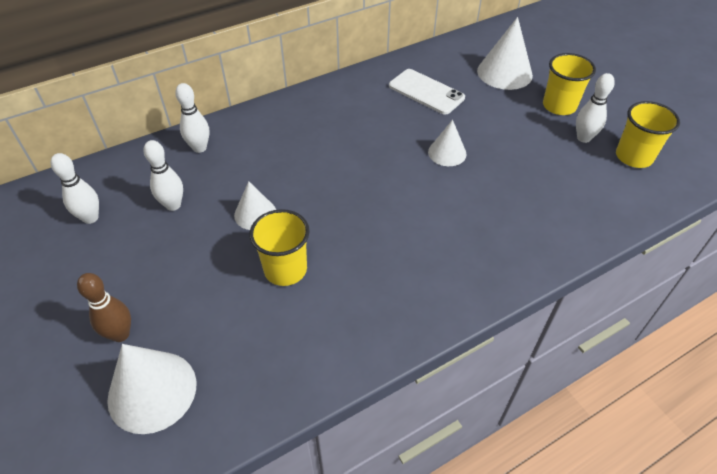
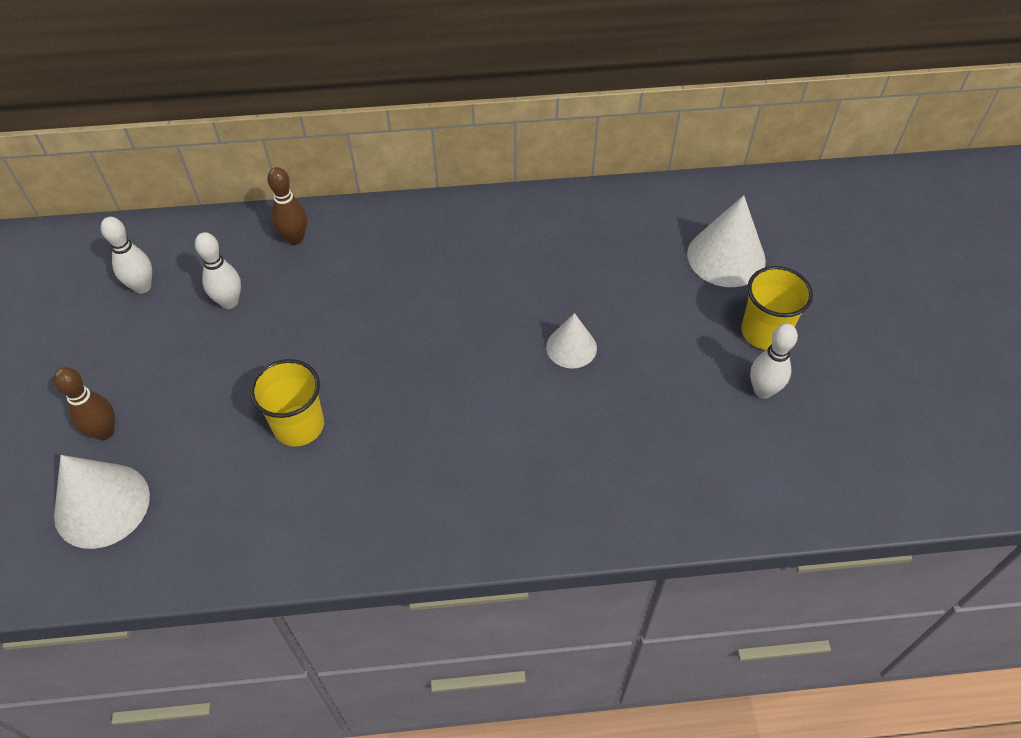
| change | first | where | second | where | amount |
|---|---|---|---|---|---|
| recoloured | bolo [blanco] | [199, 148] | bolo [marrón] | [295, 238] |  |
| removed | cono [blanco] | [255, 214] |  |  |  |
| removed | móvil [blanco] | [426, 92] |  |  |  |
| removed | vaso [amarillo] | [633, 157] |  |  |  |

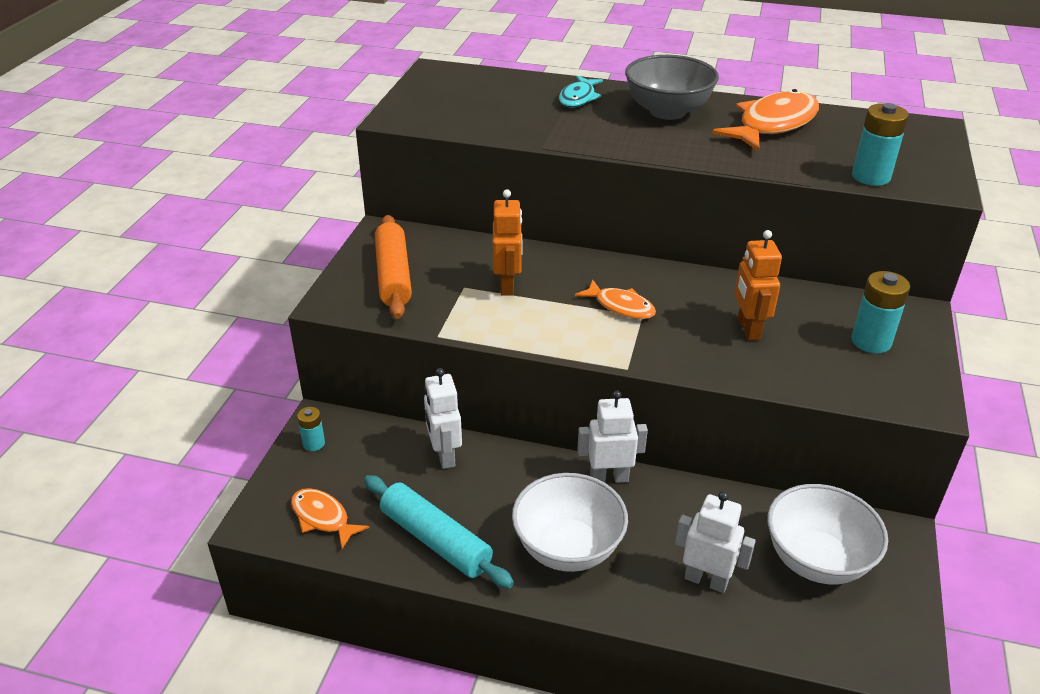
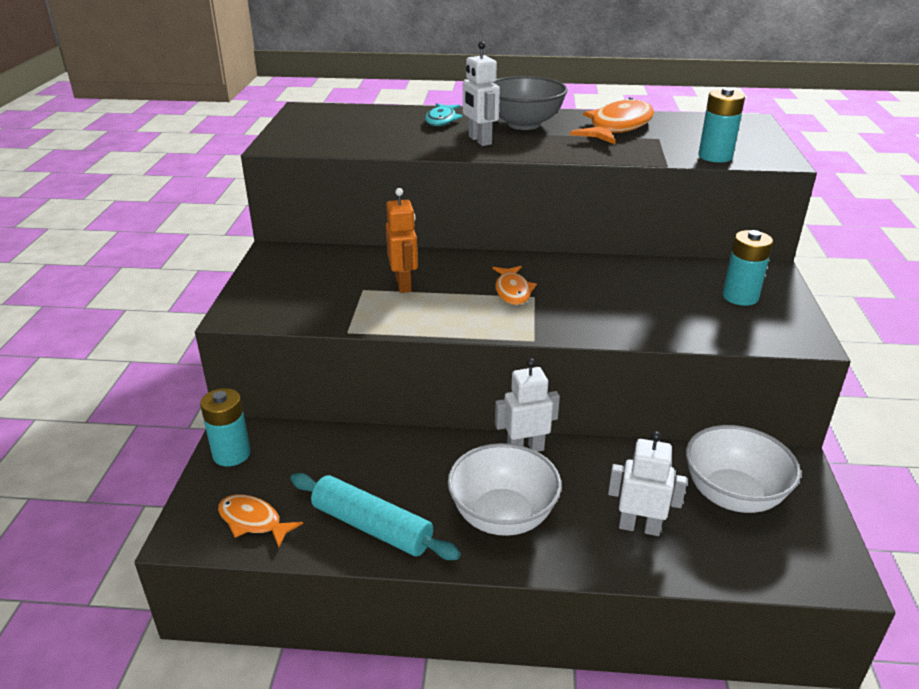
| change | first | where | second | where | amount |
|---|---|---|---|---|---|
| resized | pila [turquesa] | [314, 443] |  | [231, 454] | x1.71 |
| removed | rodillo [naranja] | [393, 276] |  |  |  |
| moved | robot [blanco] | [444, 455] |  | [479, 140] |  |
| turned | pez [naranja] | [620, 306] |  | [512, 291] | 60 degrees clockwise |
| removed | robot [naranja] | [748, 329] |  |  |  |

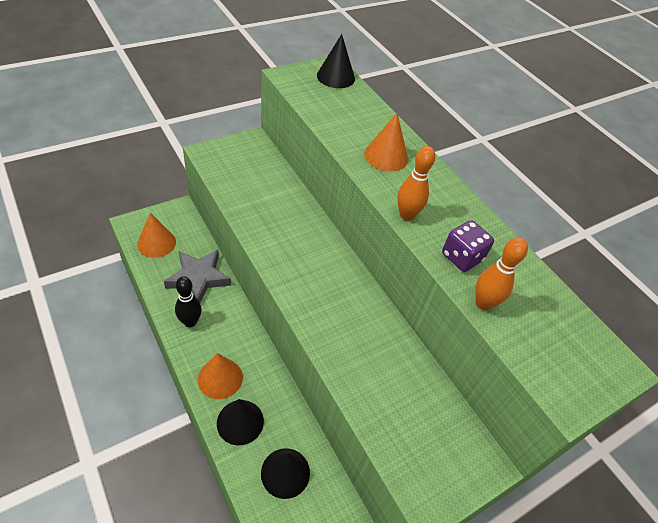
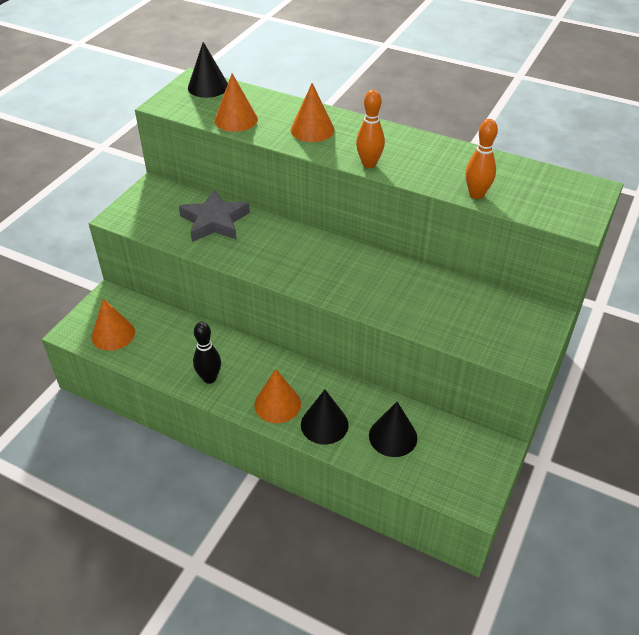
| change | first | where | second | where | amount |
|---|---|---|---|---|---|
| moved | estrella [gris] | [198, 278] |  | [215, 221] |  |
| removed | dado [morado] | [462, 257] |  |  |  |
| added |  |  | cono [naranja] | [236, 119] |  |

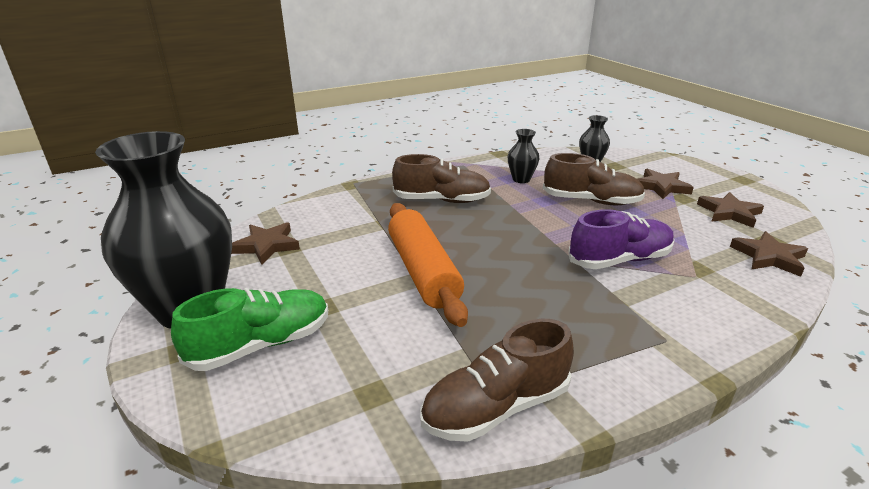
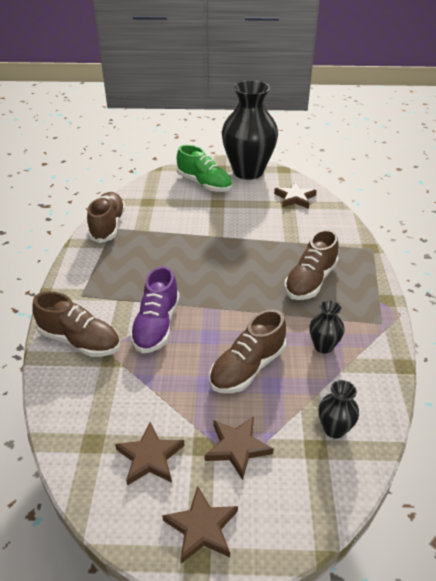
| change | first | where | second | where | amount |
|---|---|---|---|---|---|
| turned | zapato [verde] | [261, 345] |  | [204, 184] | 45 degrees counterclockwise |
| removed | rodillo [naranja] | [423, 272] |  |  |  |
| moved | estrella [marrón] | [769, 257] |  | [201, 527] |  |
| added |  |  | zapato [marrón] | [80, 341] |  |

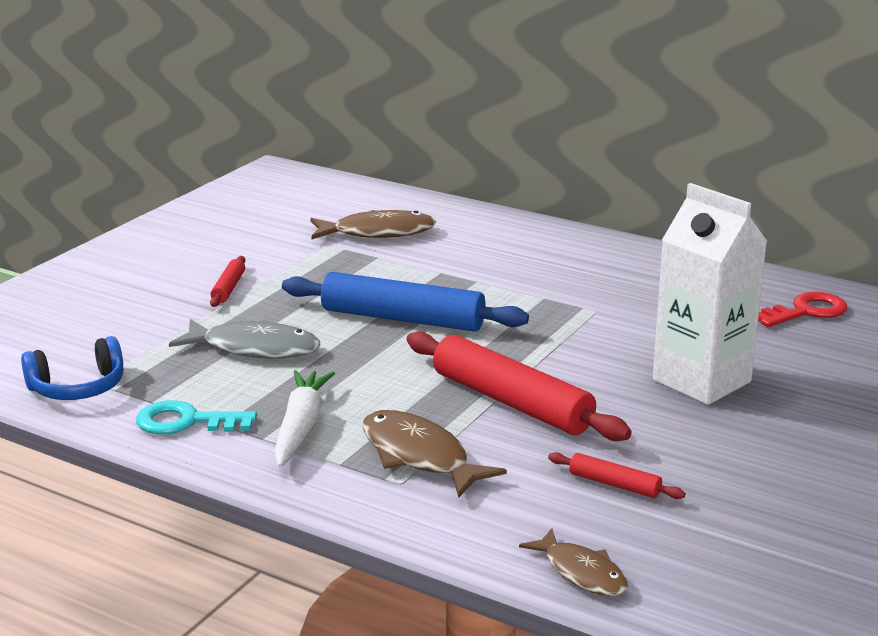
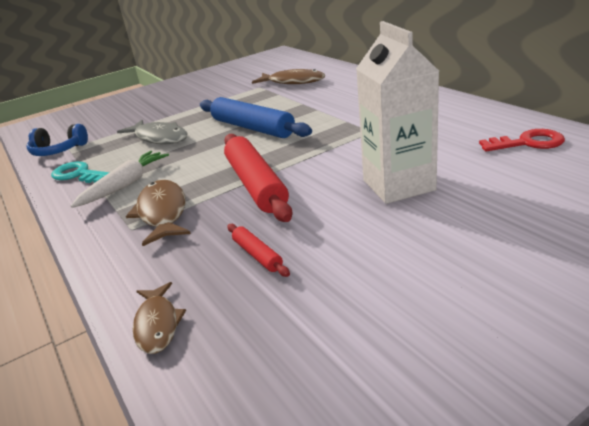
| change | first | where | second | where | amount |
|---|---|---|---|---|---|
| removed | rodillo [rojo] | [229, 288] |  |  |  |

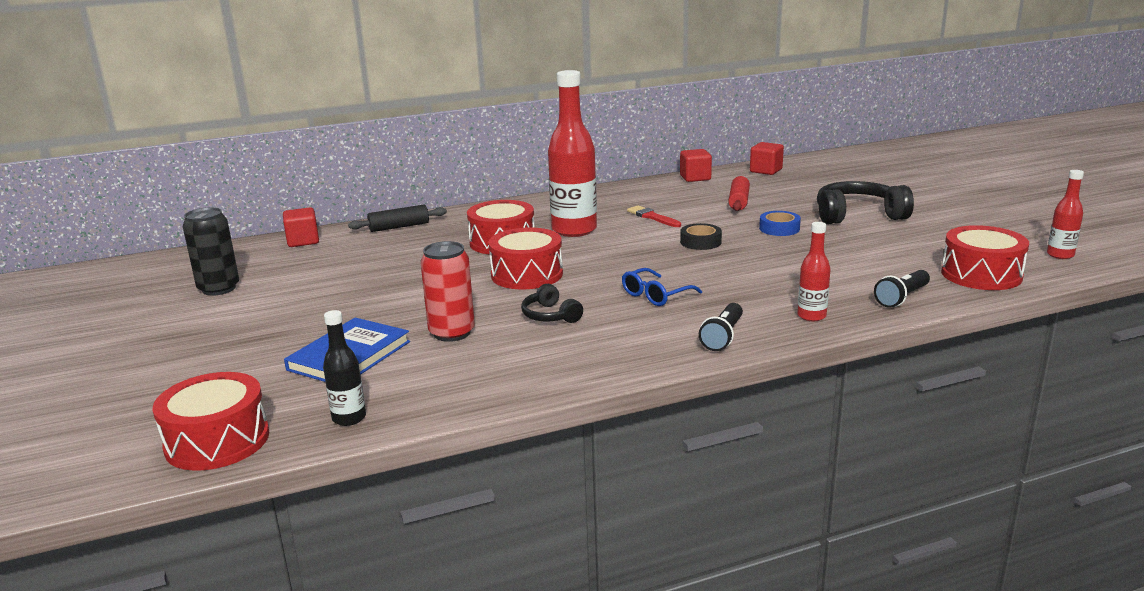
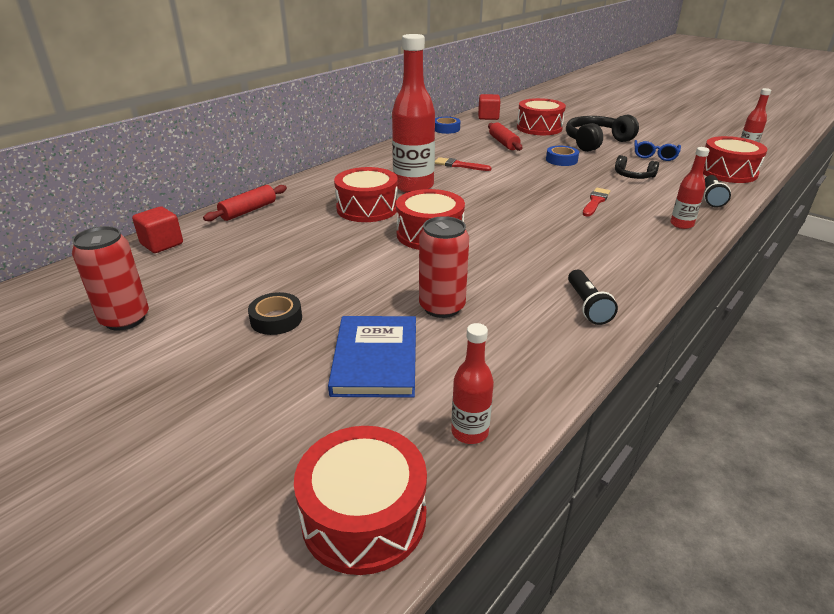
| change | first | where | second | where | amount |
|---|---|---|---|---|---|
| recoloured | lata [negro] | [219, 288] | lata [rojo] | [125, 319] |  |
| recoloured | botella [negro] | [349, 418] | botella [rojo] | [469, 432] |  |
| recoloured | rodillo [negro] | [399, 227] | rodillo [rojo] | [248, 211] |  |
| moved | auriculares [negro] | [550, 316] |  | [633, 176] |  |
| moved | gafas [azul] | [656, 295] |  | [654, 155] |  |
| replaced | cubo [rojo] | [695, 178] | cinta adhesiva [azul] | [446, 129] |  |
| moved | cinta adhesiva [negro] | [700, 242] |  | [276, 319] |  |
| moved | lámpara de mano [negro] | [723, 337] |  | [587, 306] |  |
| added |  |  | tambor [rojo] | [539, 128] |  |
| added |  |  | pincel [rojo] | [595, 202] |  |

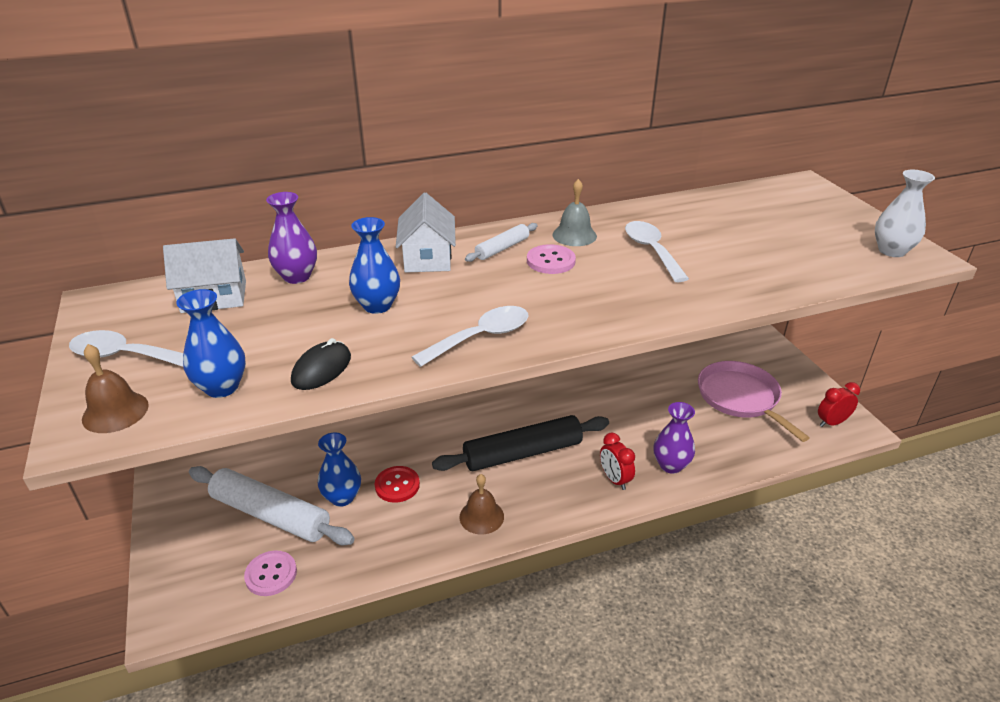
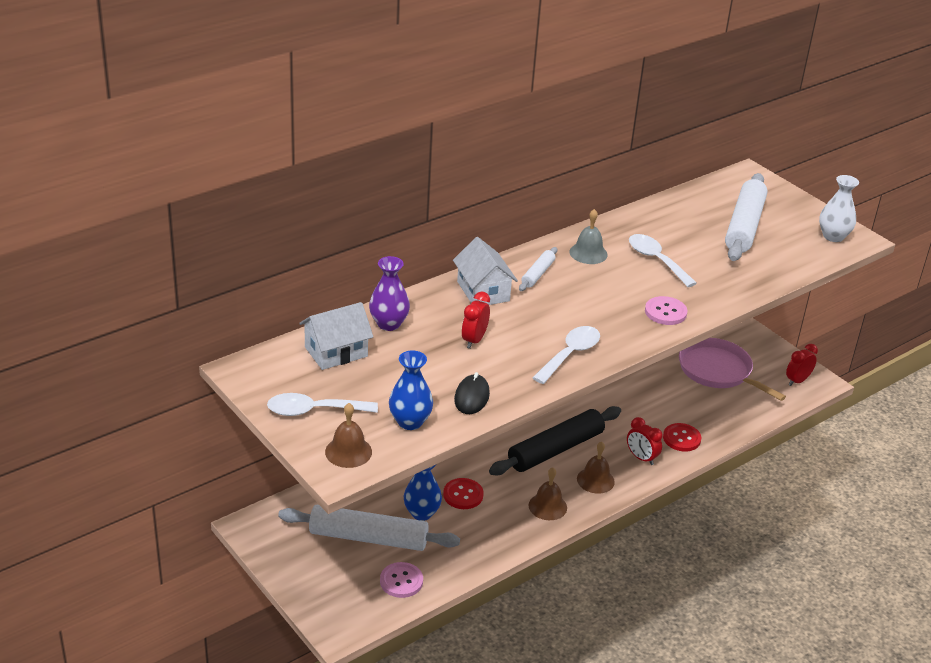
| change | first | where | second | where | amount |
|---|---|---|---|---|---|
| replaced | florero [azul] | [377, 306] | despertador [rojo] | [474, 340] |  |
| moved | botón [rosa] | [550, 261] |  | [665, 312] |  |
| replaced | florero [morado] | [670, 465] | botón [rojo] | [681, 438] |  |
| added |  |  | campana [marrón] | [595, 480] |  |
| added |  |  | rodillo [blanco] | [744, 226] |  |

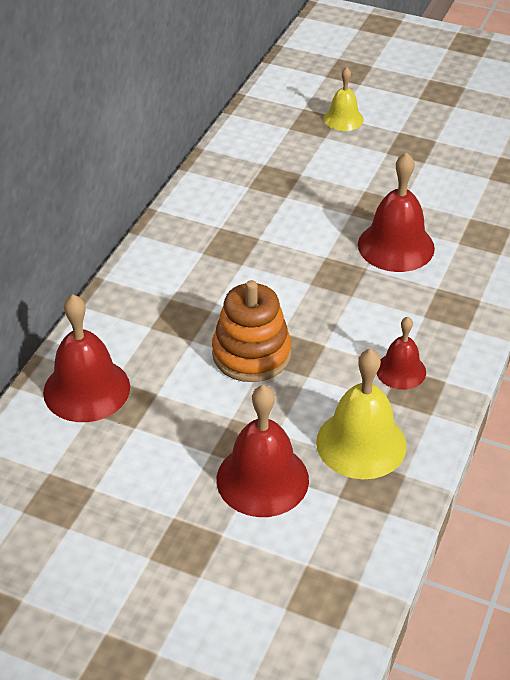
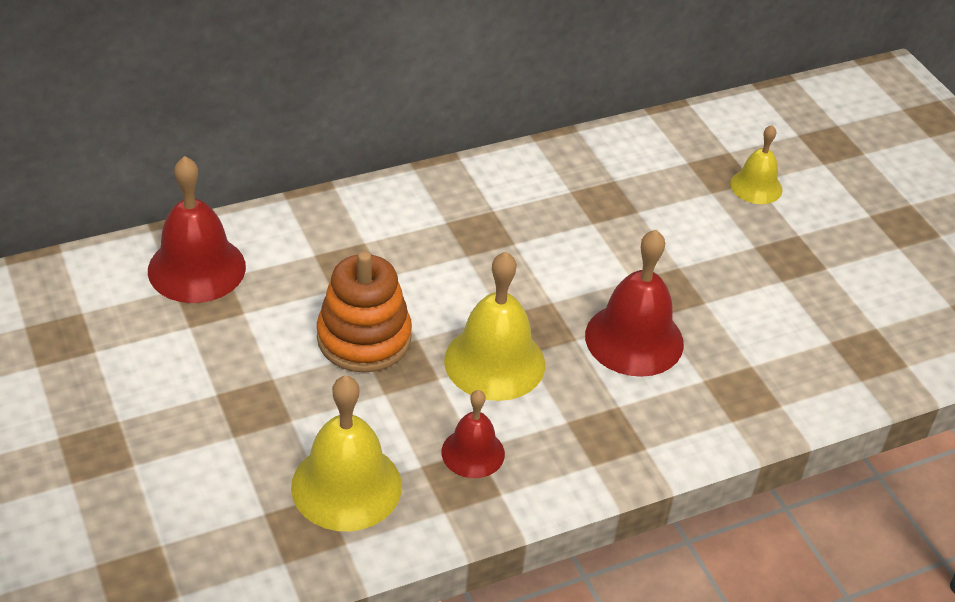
| change | first | where | second | where | amount |
|---|---|---|---|---|---|
| removed | campana [rojo] | [262, 479] |  |  |  |
| added |  |  | campana [amarillo] | [494, 362] |  |

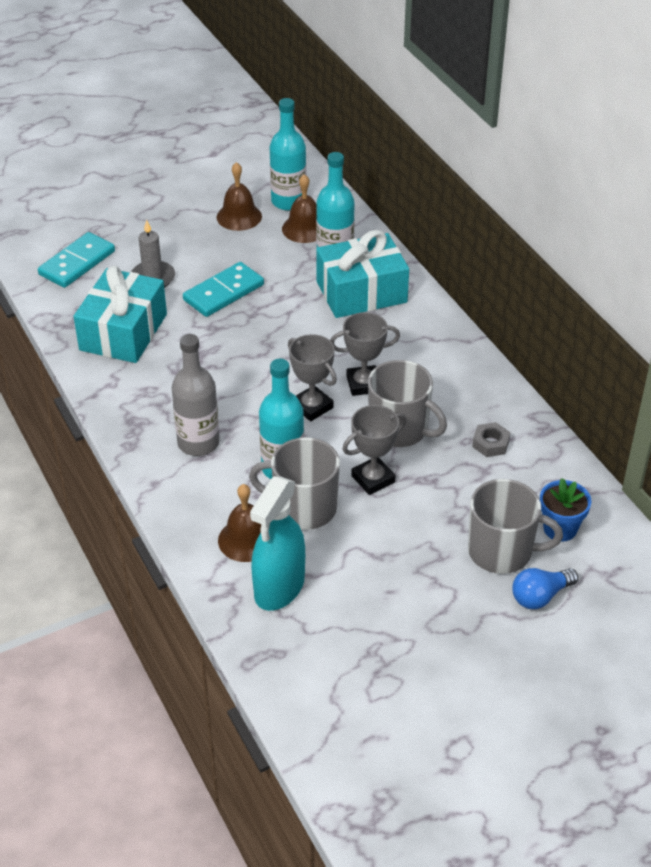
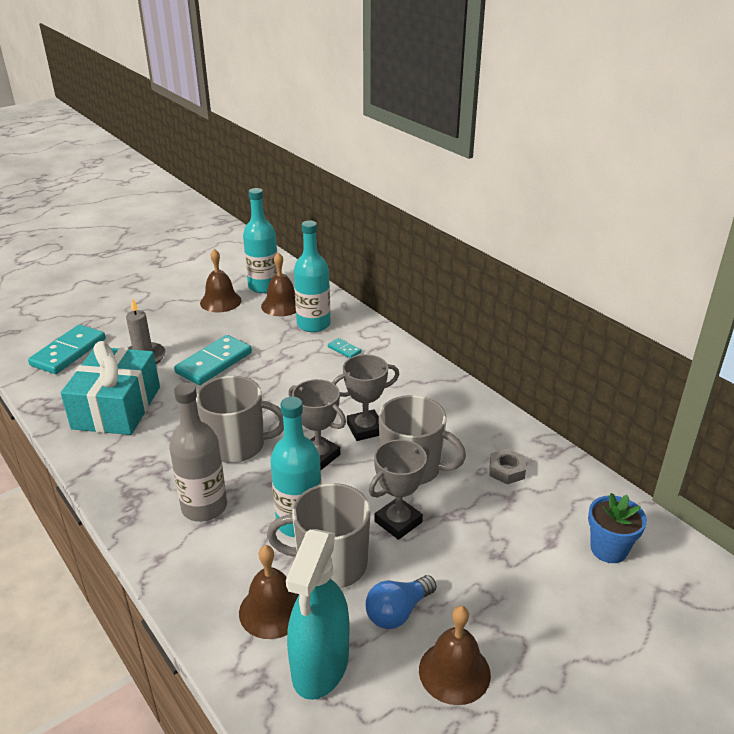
| change | first | where | second | where | amount |
|---|---|---|---|---|---|
| replaced | regalo [turquesa] | [361, 292] | ficha de dominó [turquesa] | [344, 349] |  |
| moved | taza [gris] | [501, 551] |  | [237, 445] |  |
| moved | bombilla [azul] | [540, 596] |  | [398, 612] |  |
| added |  |  | campana [marrón] | [454, 672] |  |

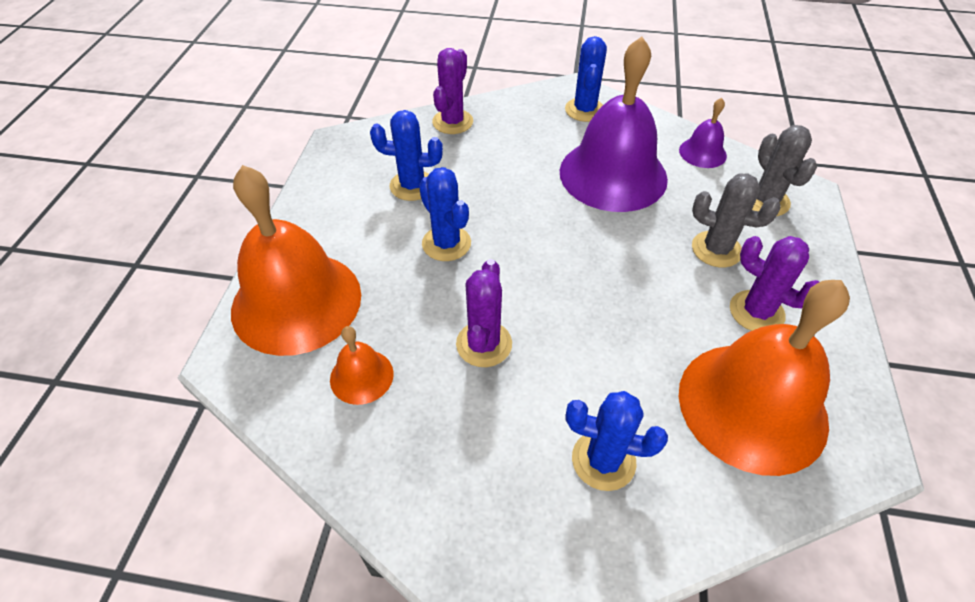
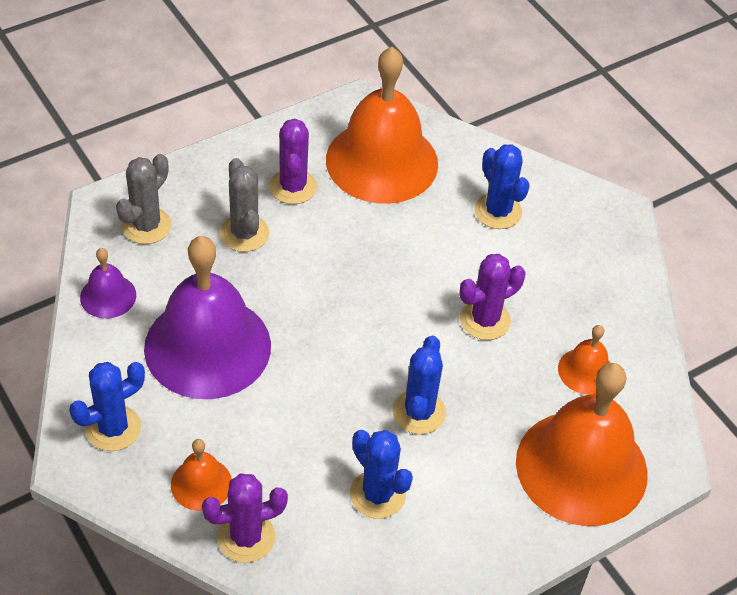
| change | first | where | second | where | amount |
|---|---|---|---|---|---|
| added |  |  | campana [naranja] | [201, 484] |  |

